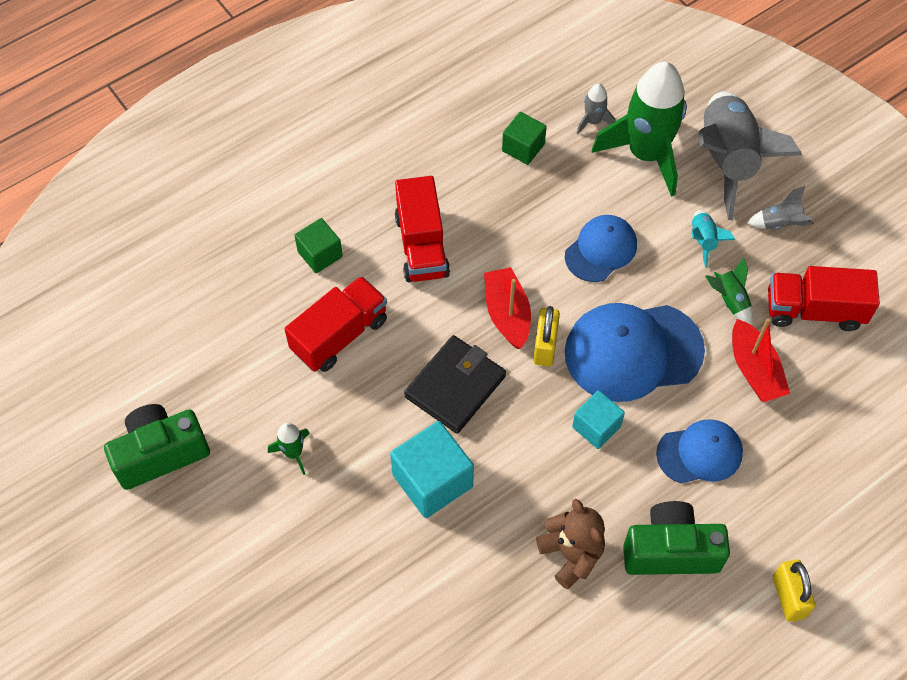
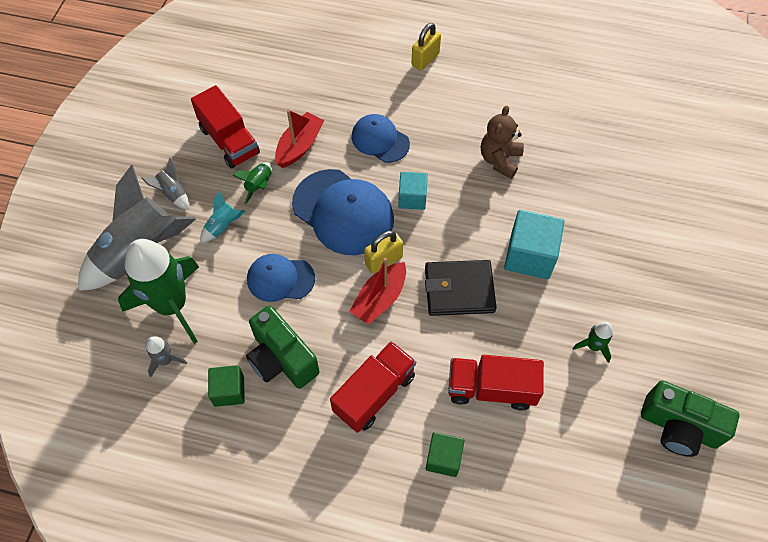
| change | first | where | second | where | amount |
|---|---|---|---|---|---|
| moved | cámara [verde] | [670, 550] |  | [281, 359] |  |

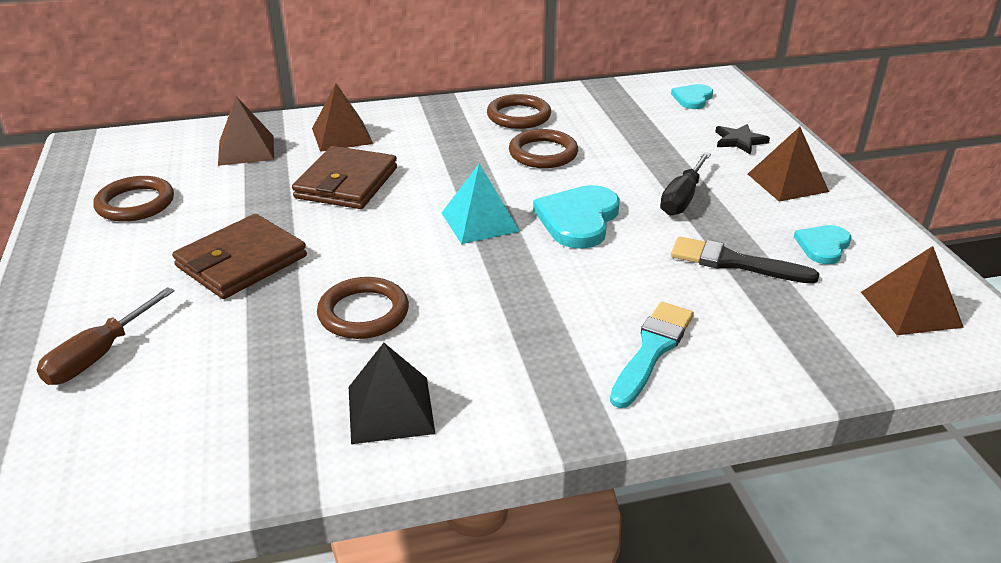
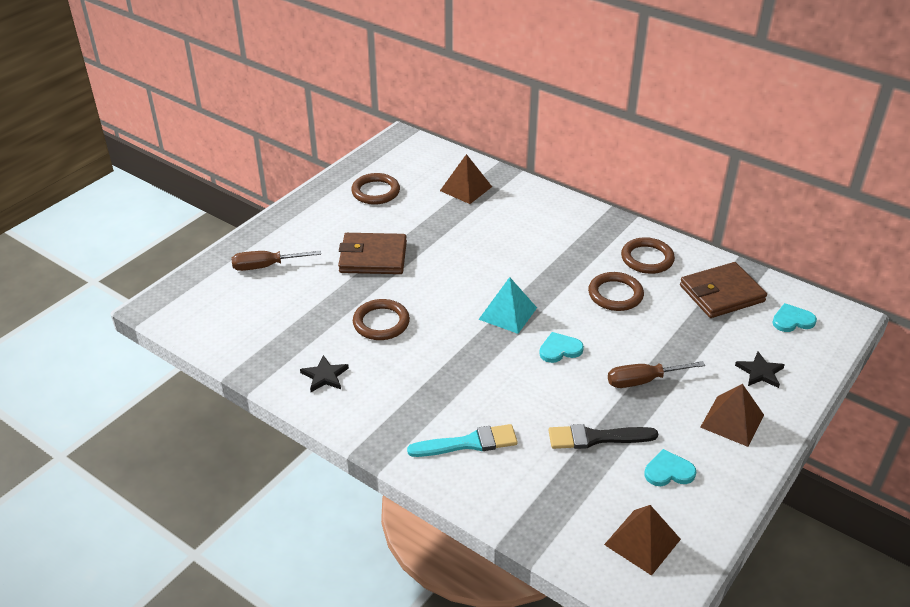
| change | first | where | second | where | amount |
|---|---|---|---|---|---|
| moved | cartera [marrón] | [346, 183] |  | [721, 293] |  |
| removed | pirámide [marrón] | [342, 136] |  |  |  |
| replaced | pirámide [negro] | [390, 409] | estrella [negro] | [325, 376] |  |
| resized | corazón [turquesa] | [578, 219] |  | [560, 349] | x0.60 |
| recoloured | destornillador [negro] | [682, 198] | destornillador [marrón] | [643, 381] |  |
| turned | pincel [negro] | [734, 262] |  | [596, 438] | 75 degrees counterclockwise |

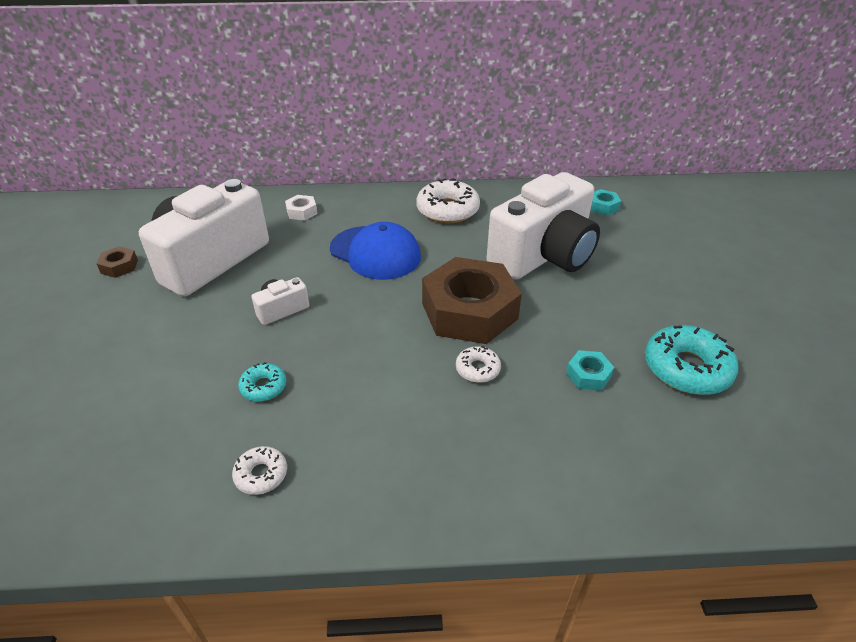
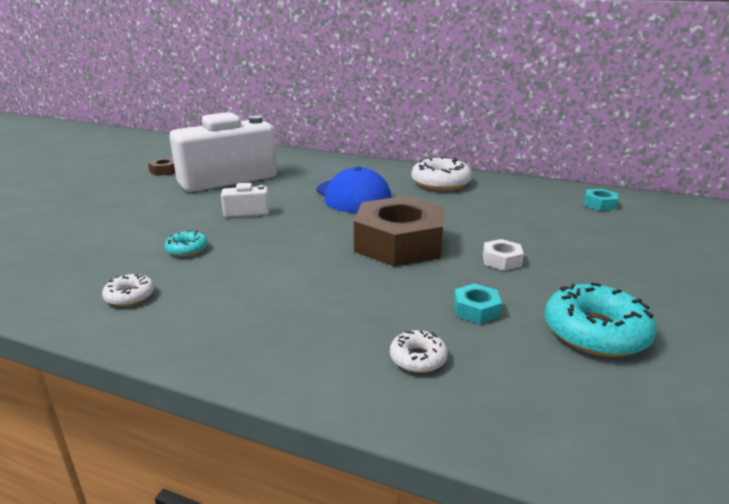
| change | first | where | second | where | amount |
|---|---|---|---|---|---|
| moved | tuerca [blanco] | [302, 212] |  | [501, 260] |  |
| moved | rosquilla [blanco] | [477, 369] |  | [418, 358] |  |
| removed | cámara [blanco] | [543, 255] |  |  |  |

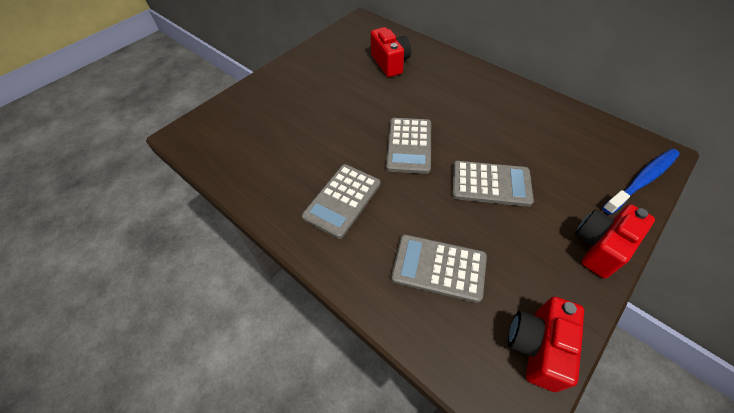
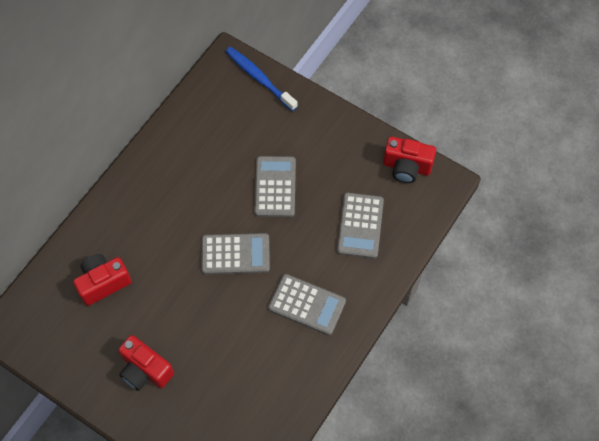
| change | first | where | second | where | amount |
|---|---|---|---|---|---|
| moved | cámara [rojo] | [599, 247] |  | [145, 370] |  |

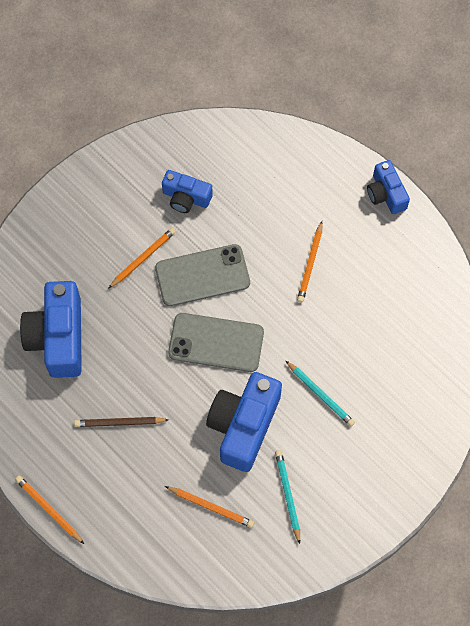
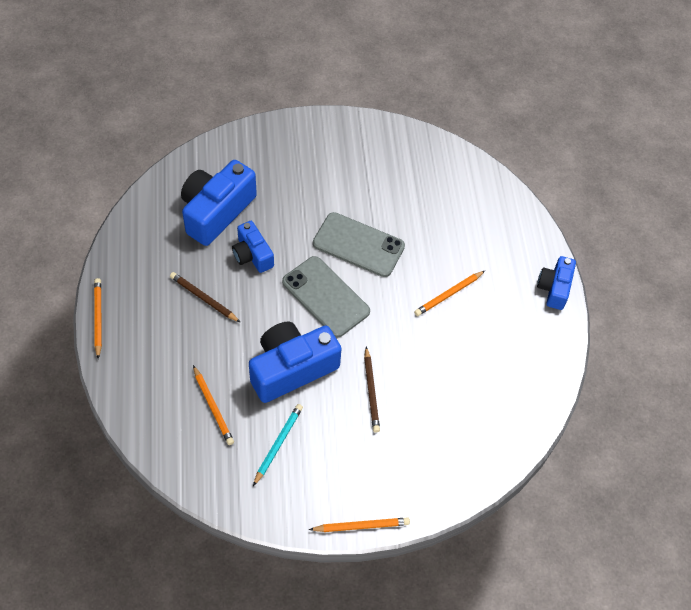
| change | first | where | second | where | amount |
|---|---|---|---|---|---|
| moved | lápiz [naranja] | [143, 258] |  | [361, 526] |  |
| moved | cámara [azul] | [186, 197] |  | [252, 255] |  |
| recoloured | lápiz [turquesa] | [320, 395] | lápiz [marrón] | [371, 391] |  |

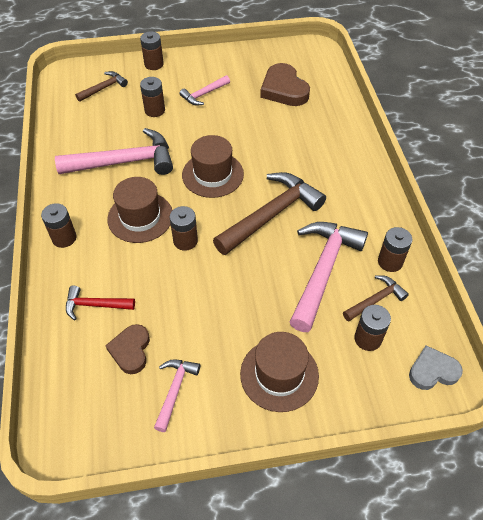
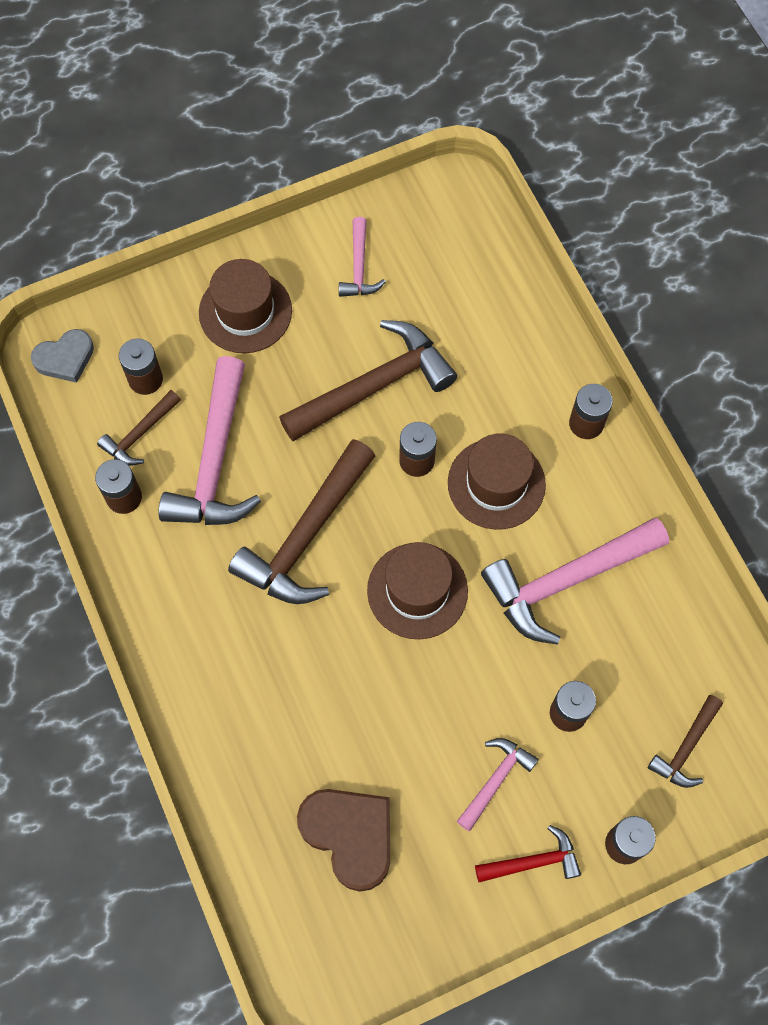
| change | first | where | second | where | amount |
|---|---|---|---|---|---|
| moved | martillo [rojo] | [95, 305] |  | [533, 861] |  |
| removed | corazón [marrón] | [131, 350] |  |  |  |
| added |  |  | martillo [marrón] | [374, 386] |  |

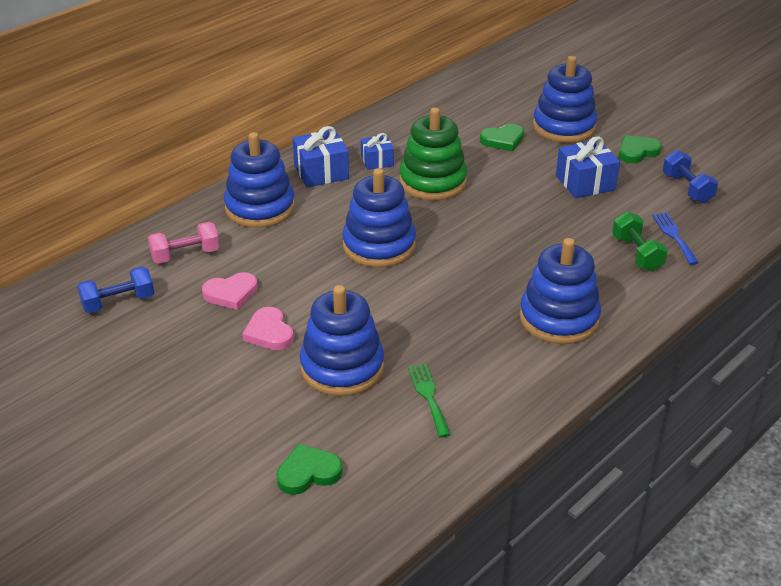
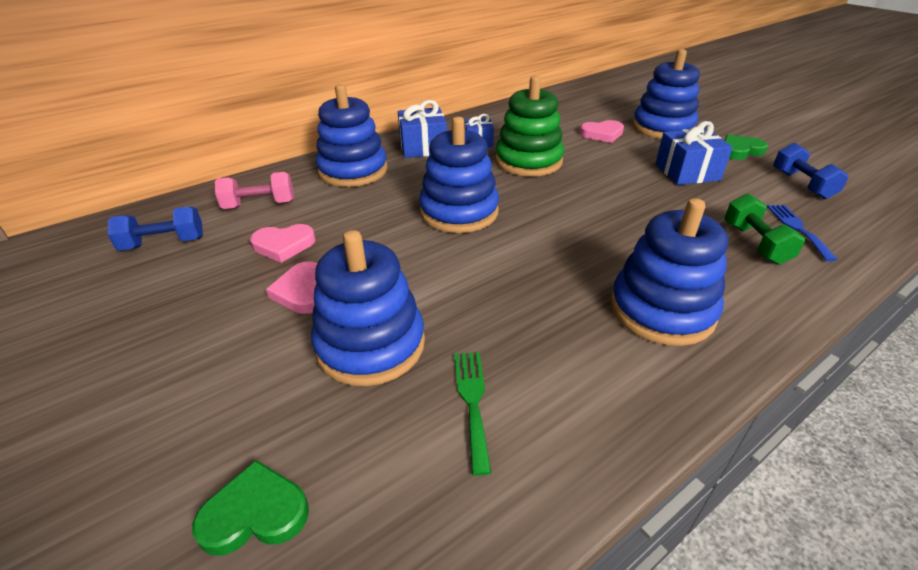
| change | first | where | second | where | amount |
|---|---|---|---|---|---|
| recoloured | corazón [verde] | [503, 140] | corazón [rosa] | [602, 134] |  |

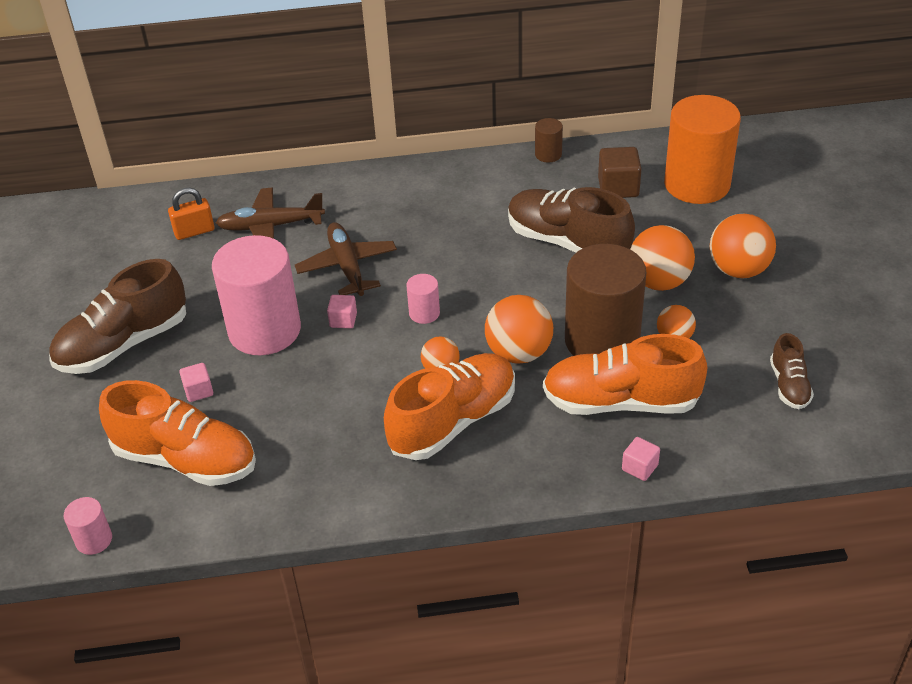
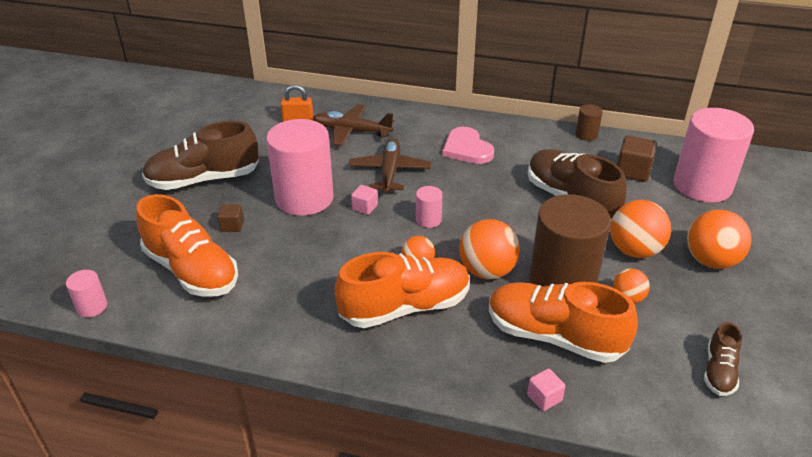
| change | first | where | second | where | amount |
|---|---|---|---|---|---|
| recoloured | cubo [rosa] | [198, 391] | cubo [marrón] | [232, 226] |  |
| recoloured | cilindro [naranja] | [697, 184] | cilindro [rosa] | [702, 186] |  |
| added |  |  | corazón [rosa] | [467, 148] |  |

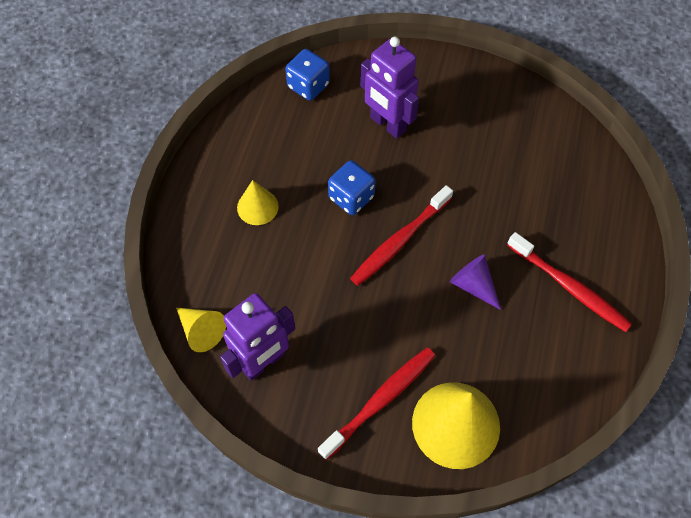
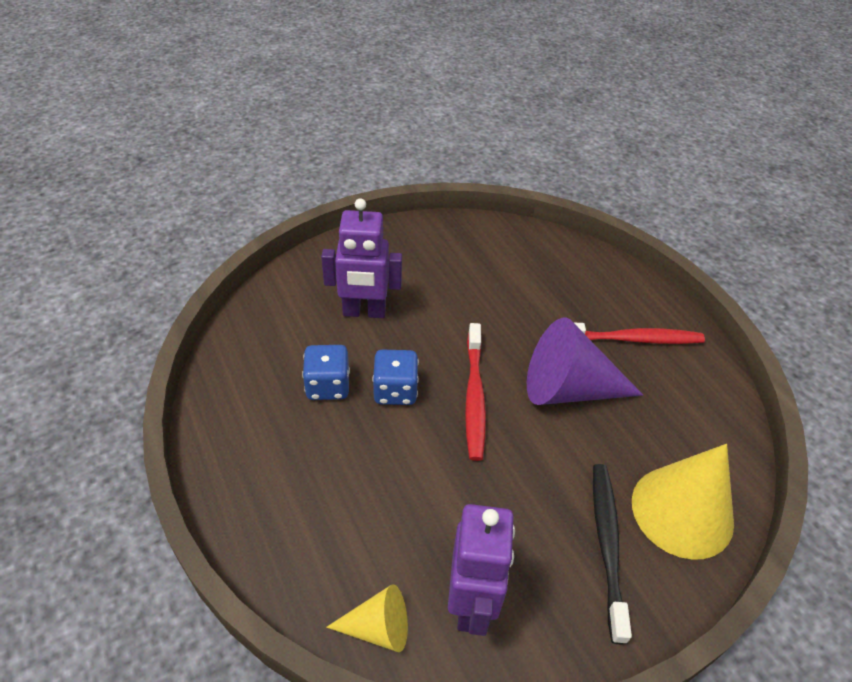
| change | first | where | second | where | amount |
|---|---|---|---|---|---|
| removed | cono [amarillo] | [257, 207] |  |  |  |
| moved | dado [azul] | [308, 86] |  | [328, 386] |  |
| recoloured | cepillo de dientes [rojo] | [380, 401] | cepillo de dientes [negro] | [607, 545] |  |
| resized | cono [morado] | [473, 285] |  | [568, 388] | x1.86 |

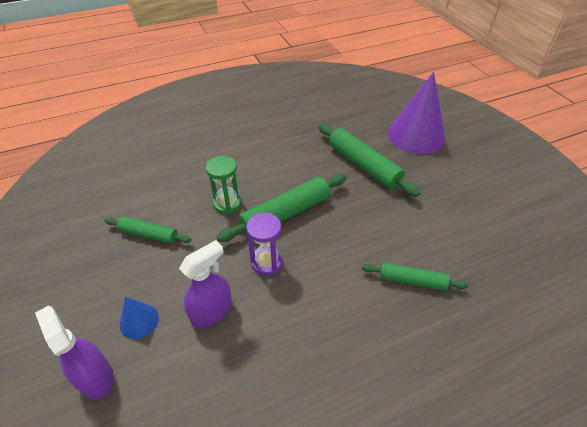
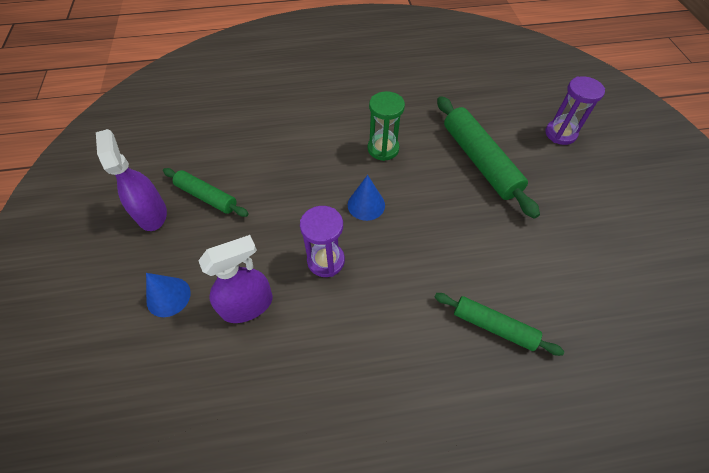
| change | first | where | second | where | amount |
|---|---|---|---|---|---|
| moved | pulverizador [morado] | [95, 376] |  | [152, 213] |  |
| moved | reloj de arena [verde] | [227, 203] |  | [383, 149] |  |
| replaced | rodillo [verde] | [286, 214] | cono [azul] | [366, 205] |  |
| replaced | cono [morado] | [416, 135] | reloj de arena [morado] | [560, 134] |  |

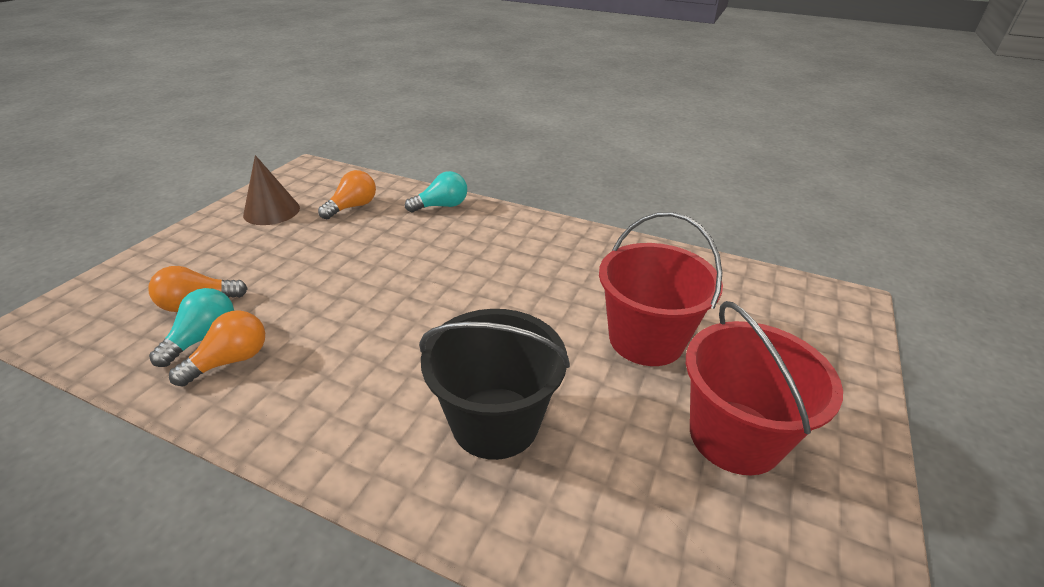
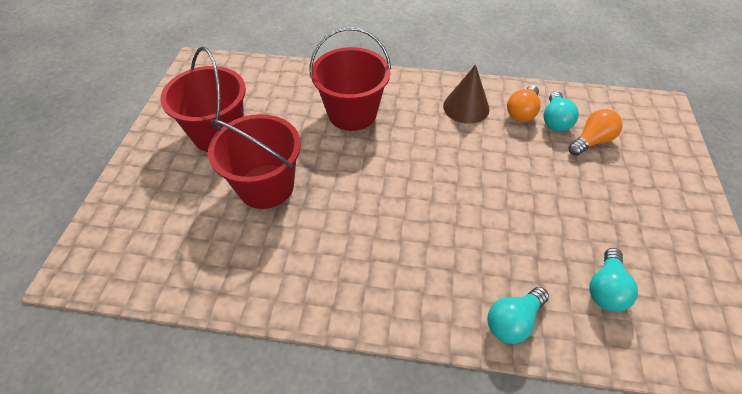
| change | first | where | second | where | amount |
|---|---|---|---|---|---|
| moved | cono [marrón] | [271, 211] |  | [466, 107] |  |
| recoloured | bombilla [naranja] | [352, 207] | bombilla [turquesa] | [605, 289] |  |
| recoloured | balde [negro] | [495, 422] | balde [rojo] | [352, 113] |  |

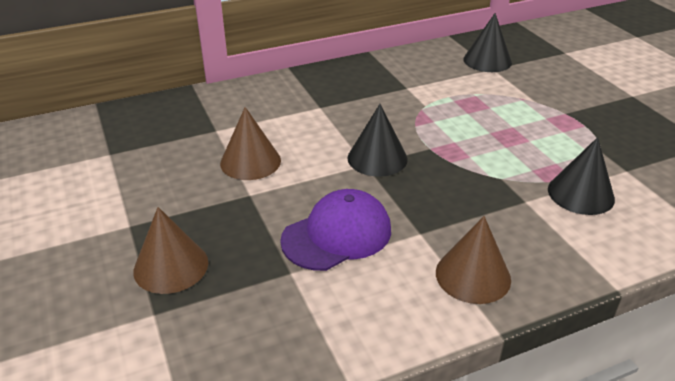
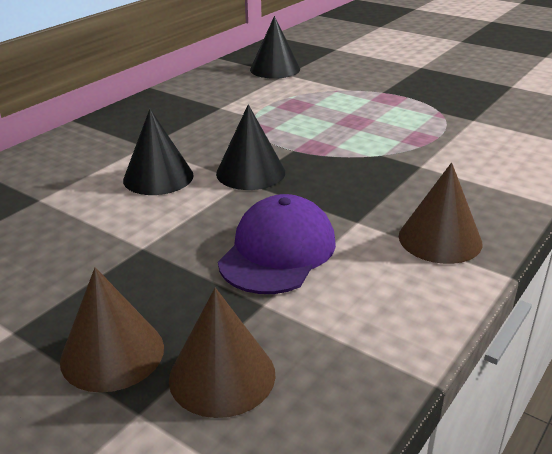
| change | first | where | second | where | amount |
|---|---|---|---|---|---|
| moved | cono [marrón] | [250, 161] |  | [222, 375] |  |
| moved | cono [negro] | [580, 194] |  | [158, 177] |  |

